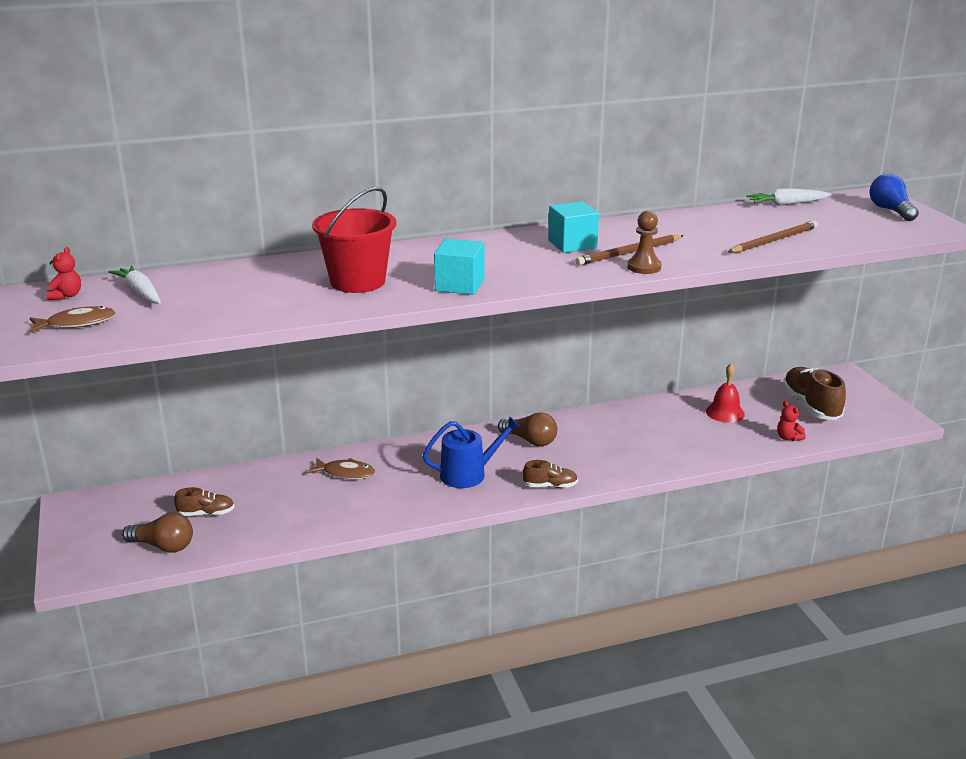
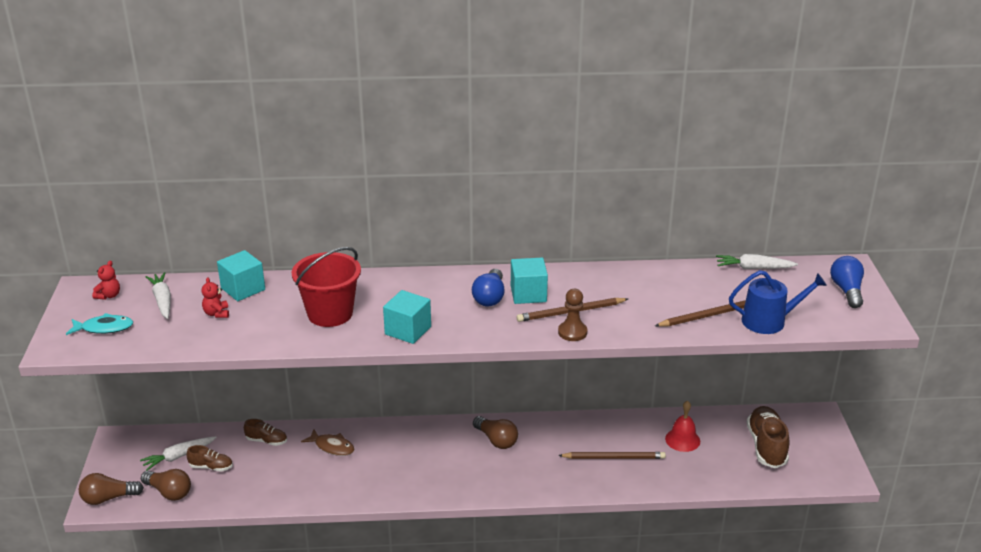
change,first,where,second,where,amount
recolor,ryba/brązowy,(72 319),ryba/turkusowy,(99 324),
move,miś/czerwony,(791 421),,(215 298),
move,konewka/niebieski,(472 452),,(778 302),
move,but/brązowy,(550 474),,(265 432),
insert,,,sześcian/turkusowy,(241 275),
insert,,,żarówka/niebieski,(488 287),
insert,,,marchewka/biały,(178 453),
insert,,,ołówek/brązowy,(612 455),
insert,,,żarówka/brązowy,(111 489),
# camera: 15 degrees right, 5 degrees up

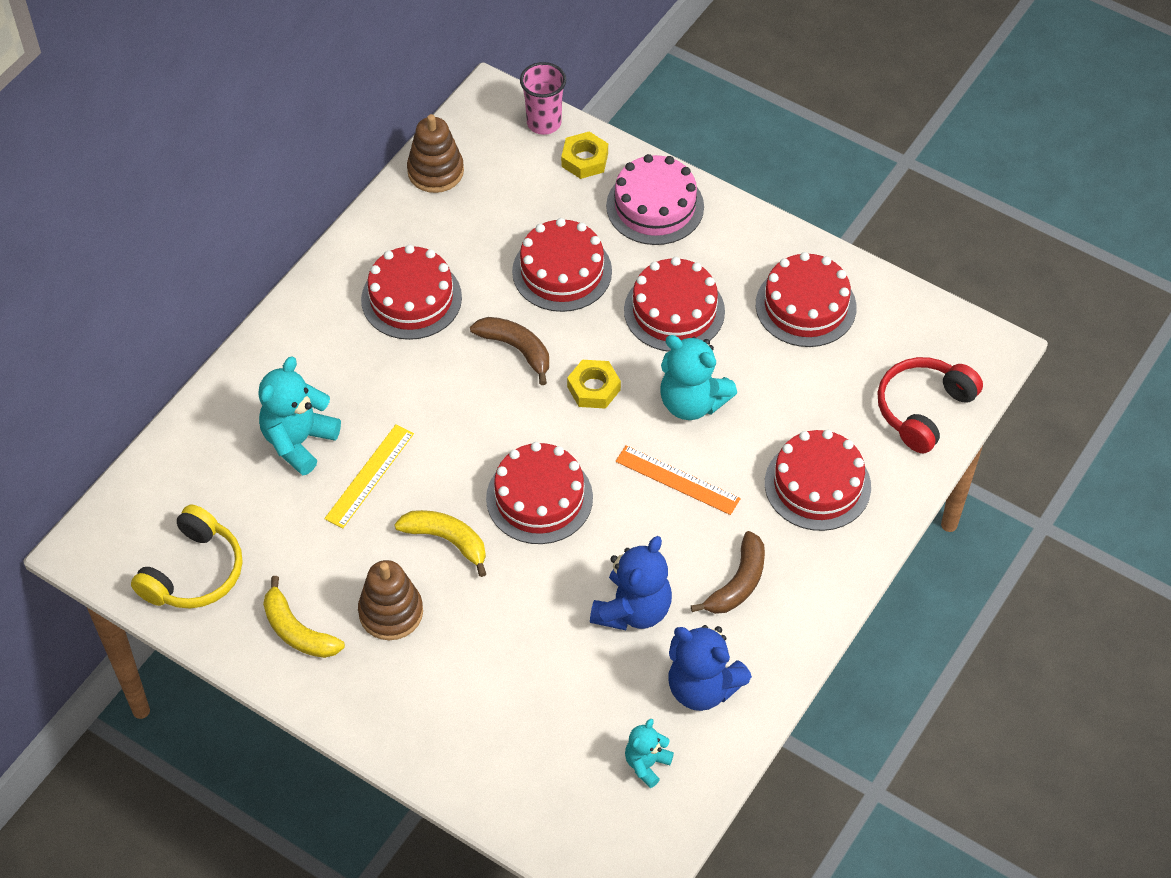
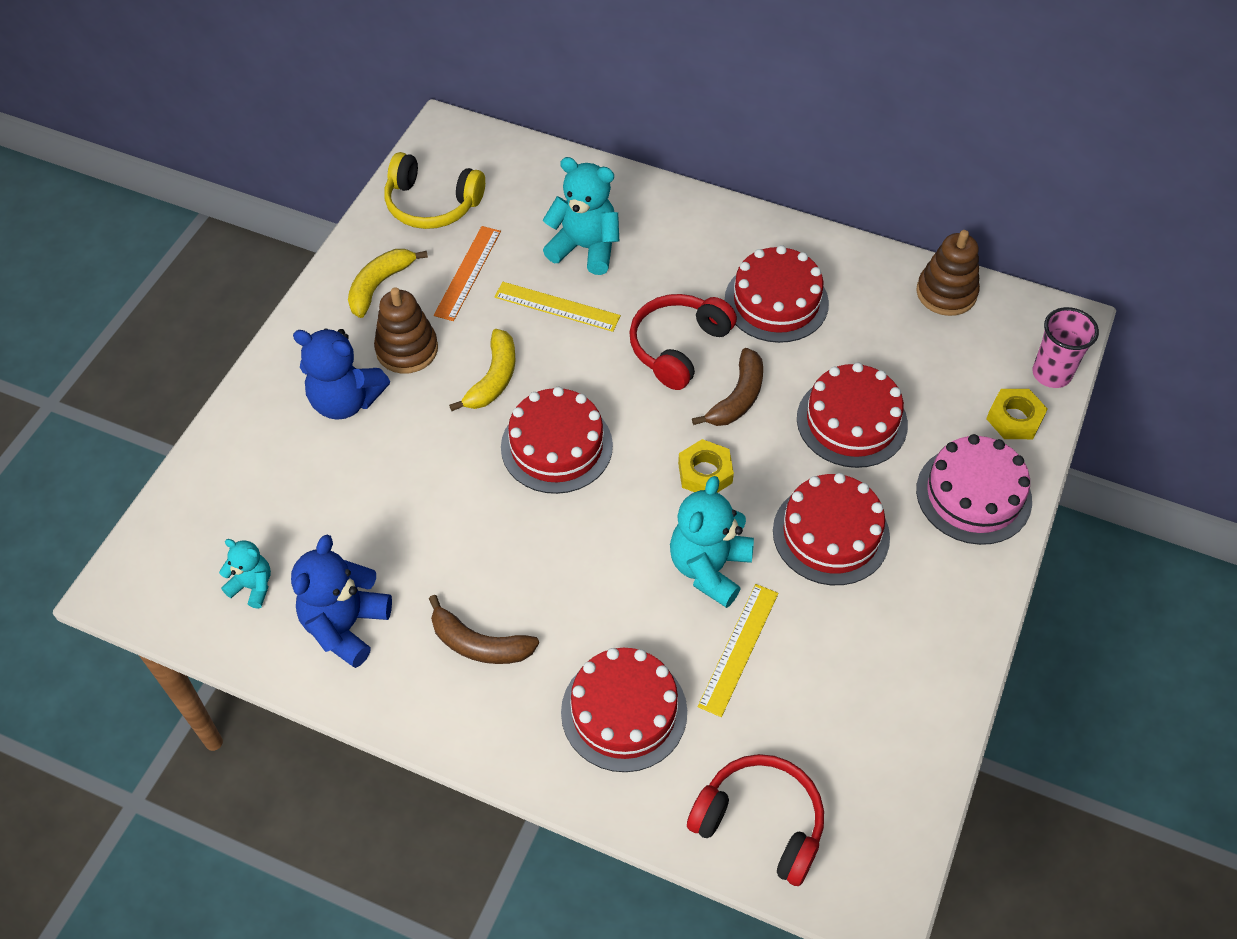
change,first,where,second,where,amount
delete,tort/czerwony,(806 299),,,
move,linijka/pomarańczowy,(678 480),,(467 273),
move,miś/niebieski,(631 583),,(341 374),
insert,,,słuchawki/czerwony,(683 342),
insert,,,linijka/żółty,(738 650),
# camera: 80 degrees right, 0 degrees up

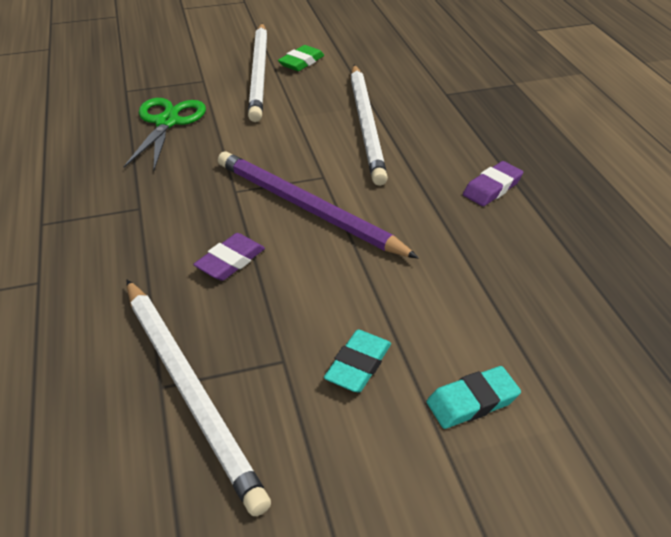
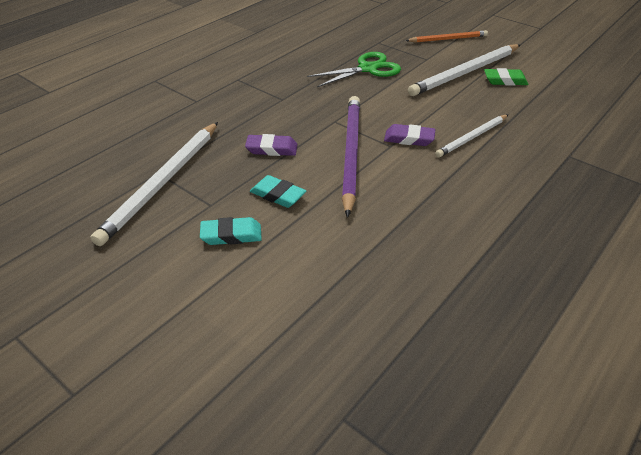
change,first,where,second,where,amount
resize,ołówek/biały,(369 125),,(471 135),x0.59
move,gumka do mazania/fioletowy,(493 183),,(409 135),
move,gumka do mazania/turkusowy,(474 397),,(278 191),
insert,,,ołówek/pomarańczowy,(446 36),
# camera: 55 degrees right, 0 degrees up

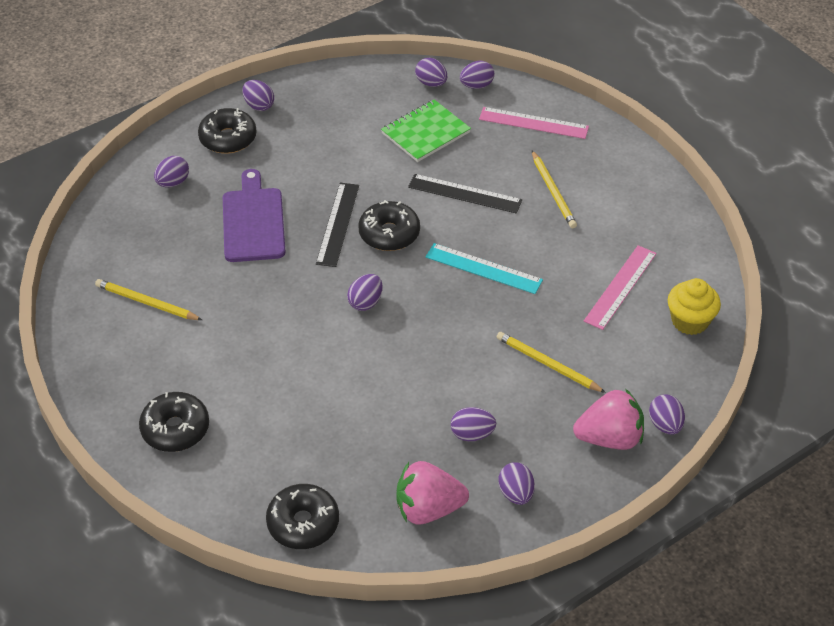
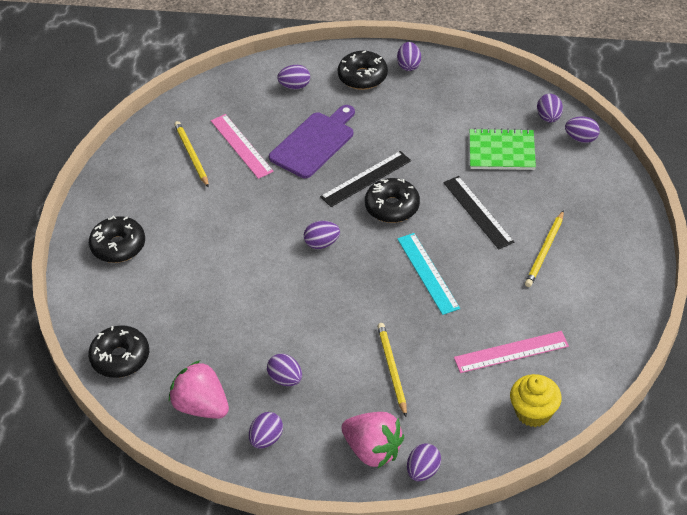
change,first,where,second,where,amount
move,linijka/różowy,(534 123),,(242 146),
# camera: 45 degrees right, 0 degrees up

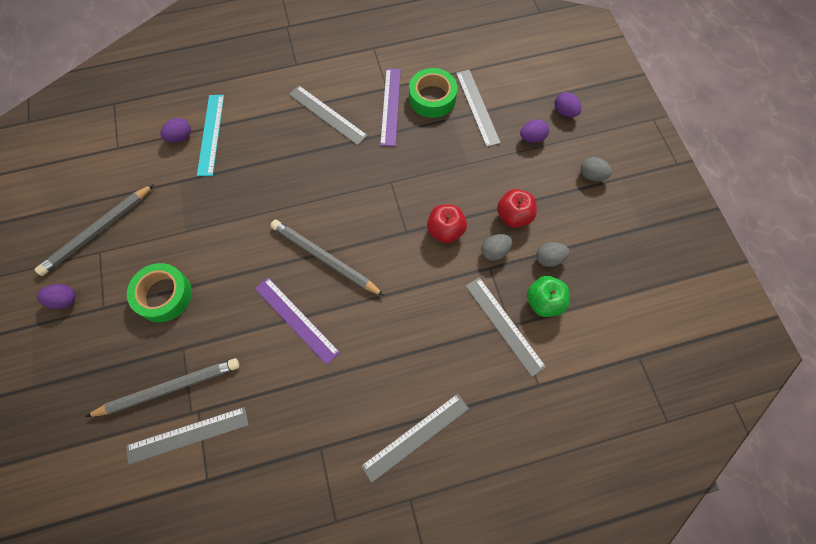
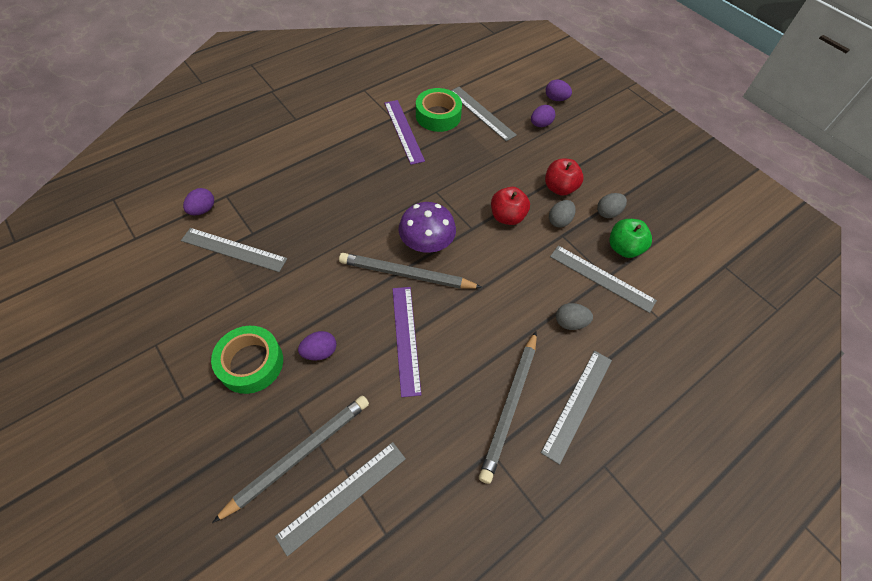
change,first,where,second,where,amount
move,linijka/szary,(328 115),,(234 250),
delete,linijka/turkusowy,(210 135),,,
move,jajko/szary,(596 169),,(574 316),
move,ołówek/szary,(94 230),,(508 407),
rotate,linijka/fioletowy,(297 321),,(407 342),60 degrees clockwise
move,jajko/fioletowy,(56 296),,(317 346),
insert,,,grzyb/fioletowy,(427 227),
# camera: 25 degrees left, 10 degrees down

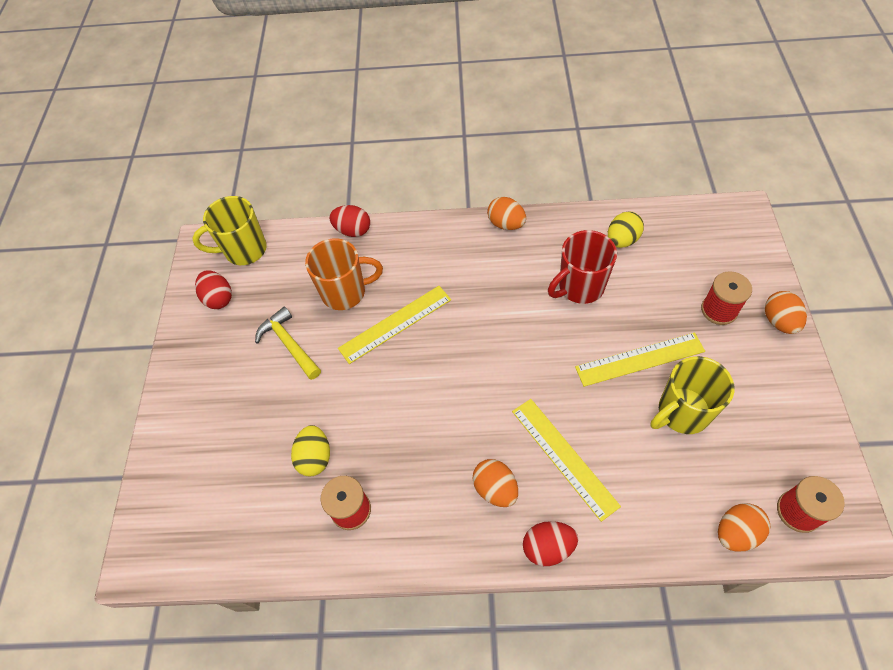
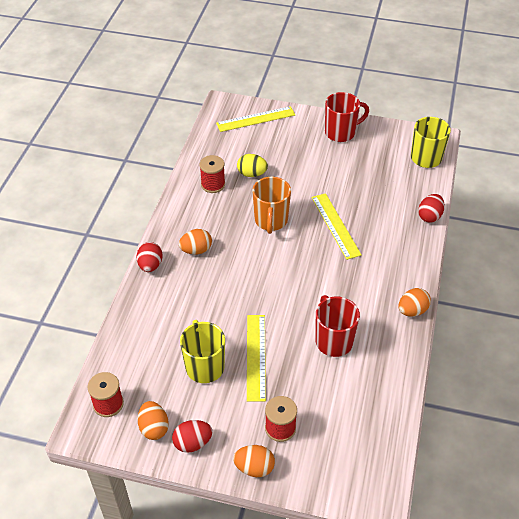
change,first,where,second,where,amount
delete,jajko/żółty,(626 229),,,
move,kubek/pomarańczowy,(344 274),,(271 205),
move,jajko/czerwony,(213 289),,(192 436),
delete,młotek/żółty,(288 343),,,
move,linijka/żółty,(566 460),,(255 119),
move,jajko/pomarańczowy,(744 527),,(153 420),
insert,,,kubek/czerwony,(347 117),
# camera: 100 degrees right, 10 degrees down

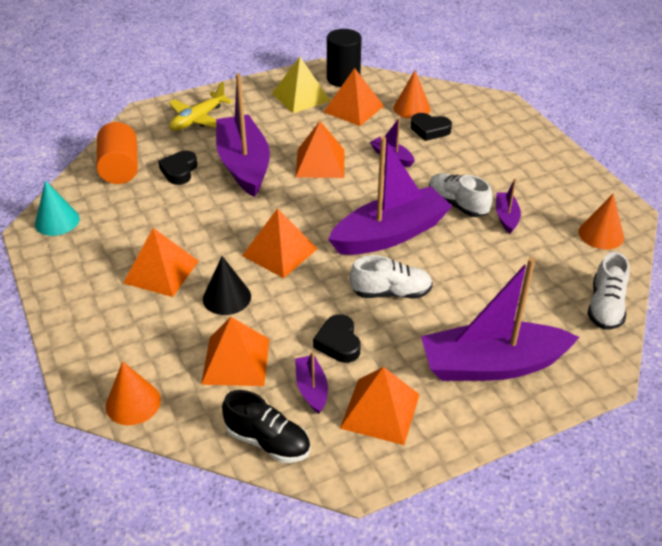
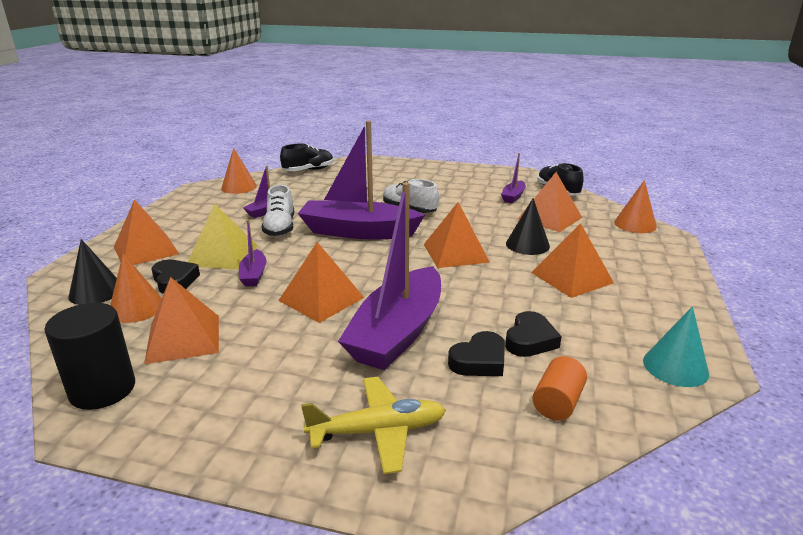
change,first,where,second,where,amount
move,piramida/żółty,(301 85),,(223 237),
resize,walec/pomarańczowy,(117 153),,(560 388),x0.63
recolor,but/biały,(608 291),but/czarny,(306 157),
delete,łódka/fioletowy,(500 319),,,
move,serce/czarny,(337 338),,(533 334),
move,piramida/pomarańczowy,(380 406),,(146 232),
insert,,,stożek/czarny,(92 272),
# camera: 140 degrees left, 15 degrees down

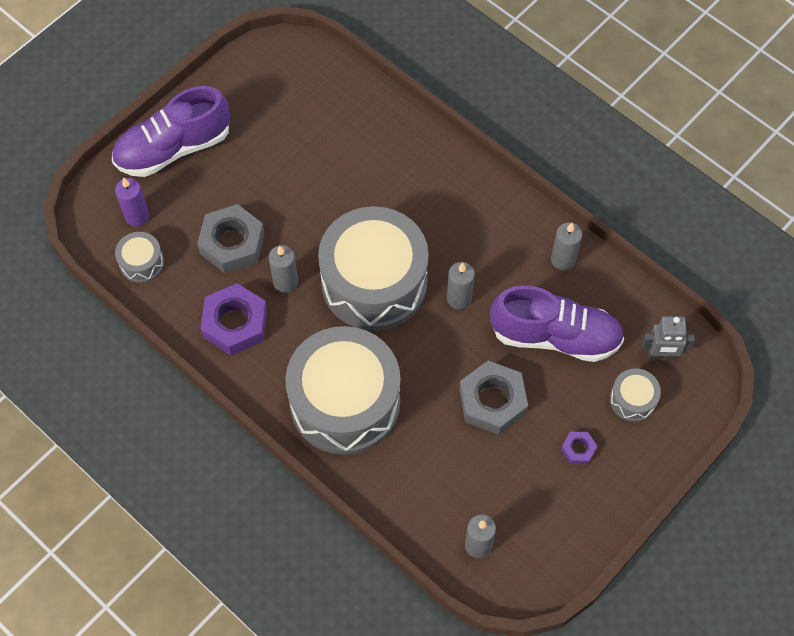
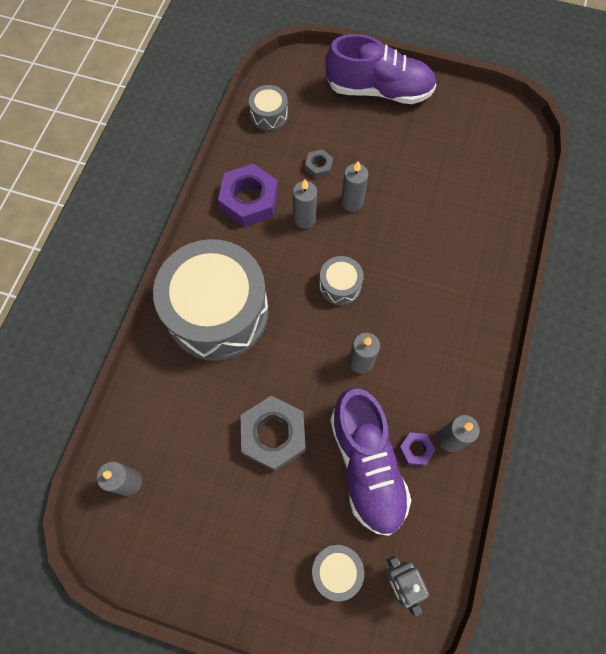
change,first,where,second,where,amount
rotate,but/fioletowy,(171 131),,(380 69),150 degrees clockwise
delete,świeca/fioletowy,(132 202),,,
resize,nakrętka/szary,(231 238),,(319 164),x0.48
resize,bęben/szary,(373 268),,(341 280),x0.42
move,nakrętka/fioletowy,(579 448),,(417 449),
insert,,,świeca/szary,(355 186),
# camera: 65 degrees right, 5 degrees up

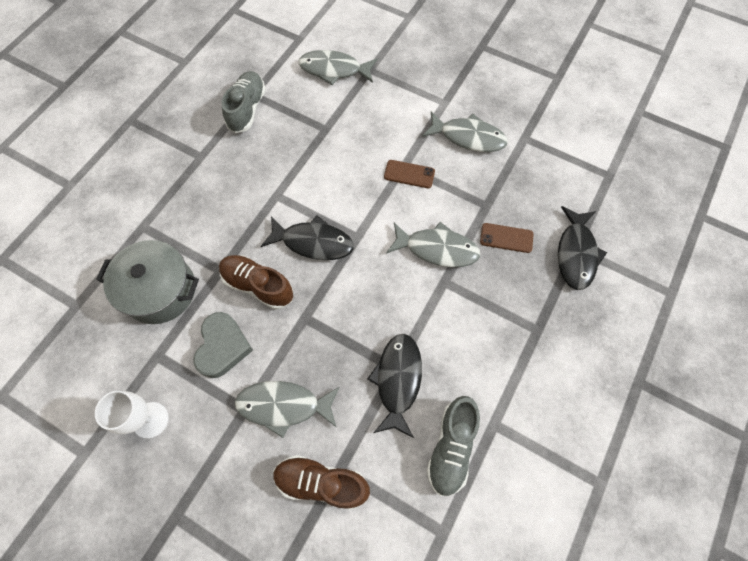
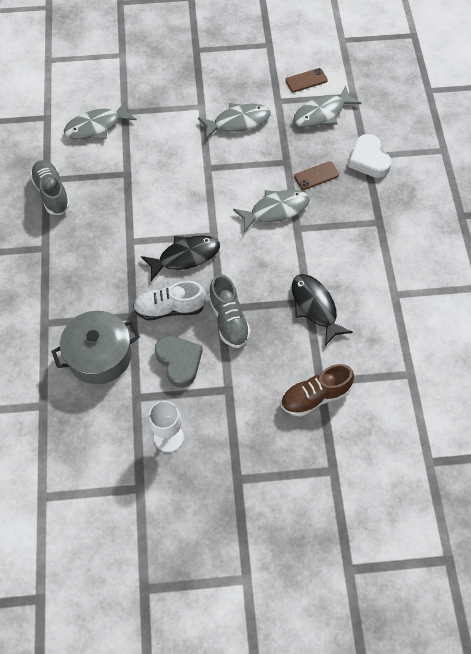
change,first,where,second,where,amount
move,telefon/brązowy,(409 174),,(306 80),
replace,ryba/czarny,(582 248),serce/biały,(370 156),
recolor,but/brązowy,(256 282),but/biały,(169 300),
move,ryba/szary,(287 409),,(327 106),
move,but/szary,(453 446),,(230 311),
# camera: 35 degrees left, 5 degrees down

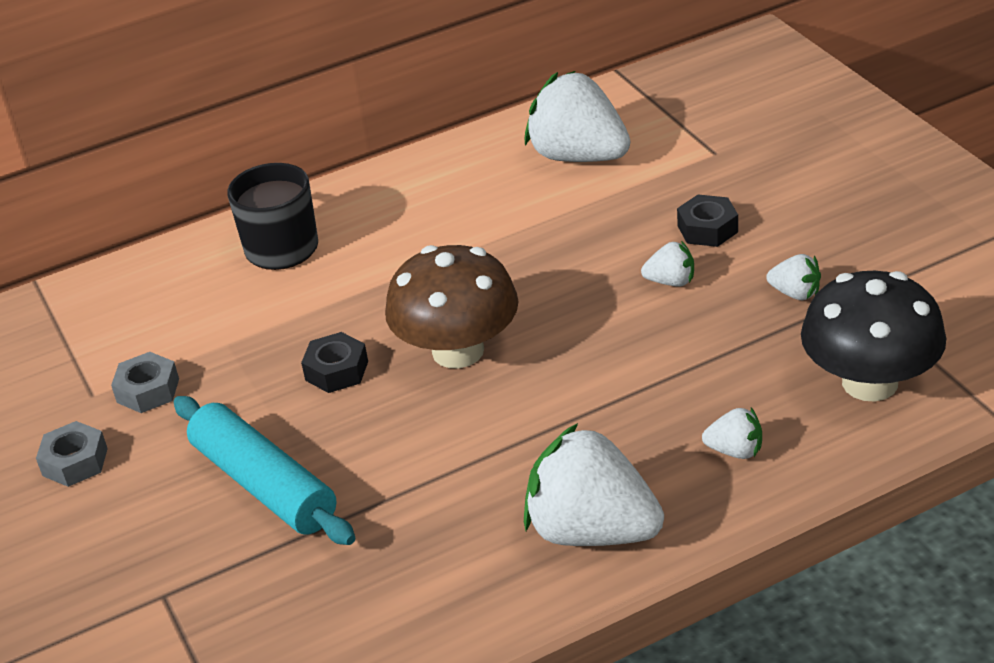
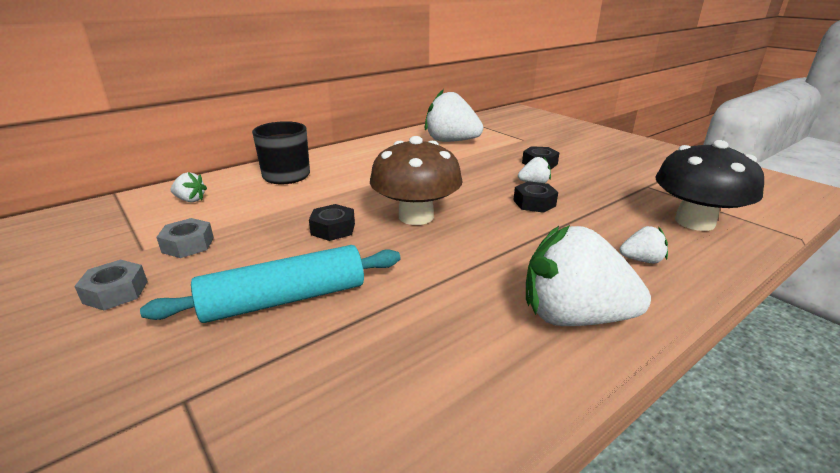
change,first,where,second,where,amount
move,truskawka/biały,(793 277),,(188 187),
rotate,wałek do ciasta/turkusowy,(264 470),,(270 284),60 degrees counterclockwise
insert,,,nakrętka/czarny,(535 197),
# camera: 15 degrees left, 10 degrees down

